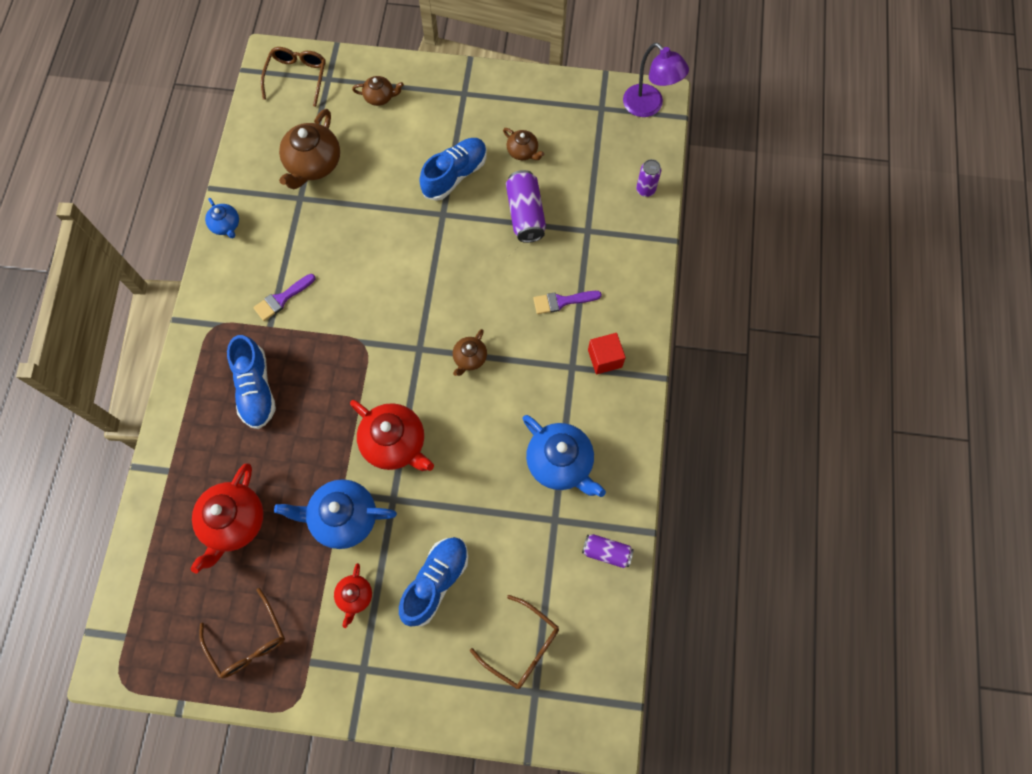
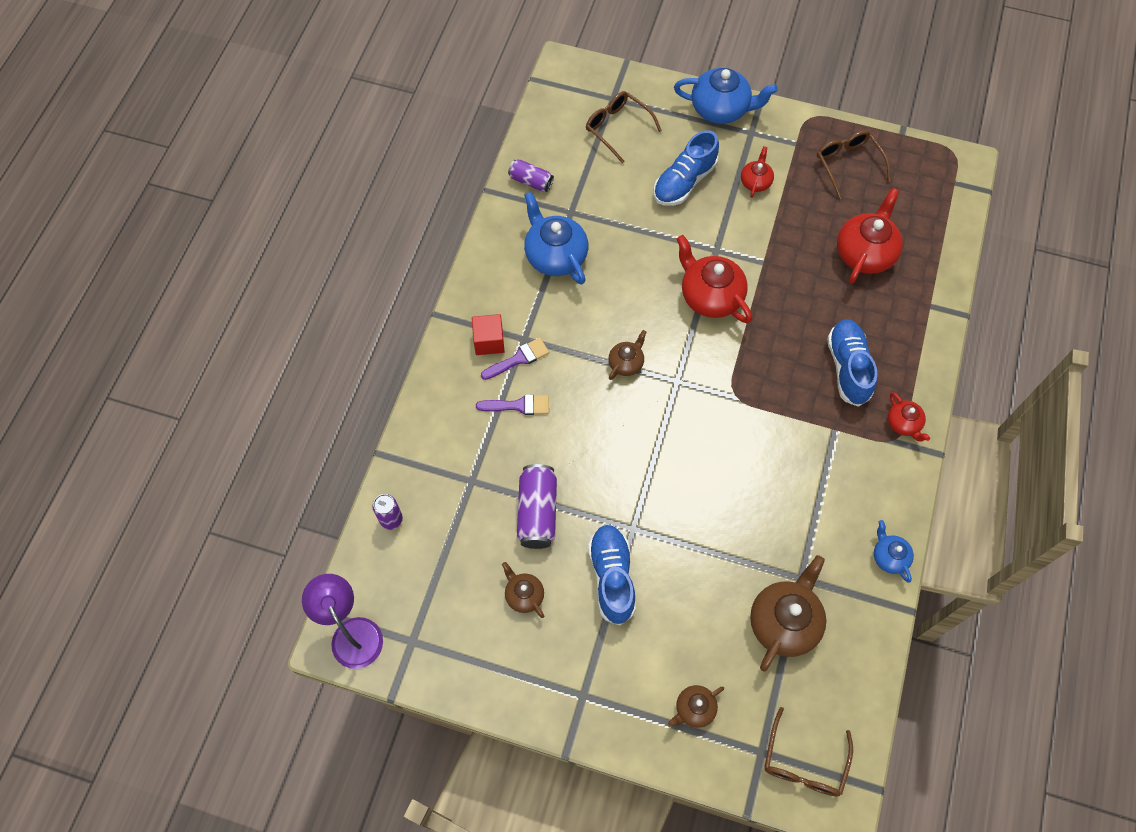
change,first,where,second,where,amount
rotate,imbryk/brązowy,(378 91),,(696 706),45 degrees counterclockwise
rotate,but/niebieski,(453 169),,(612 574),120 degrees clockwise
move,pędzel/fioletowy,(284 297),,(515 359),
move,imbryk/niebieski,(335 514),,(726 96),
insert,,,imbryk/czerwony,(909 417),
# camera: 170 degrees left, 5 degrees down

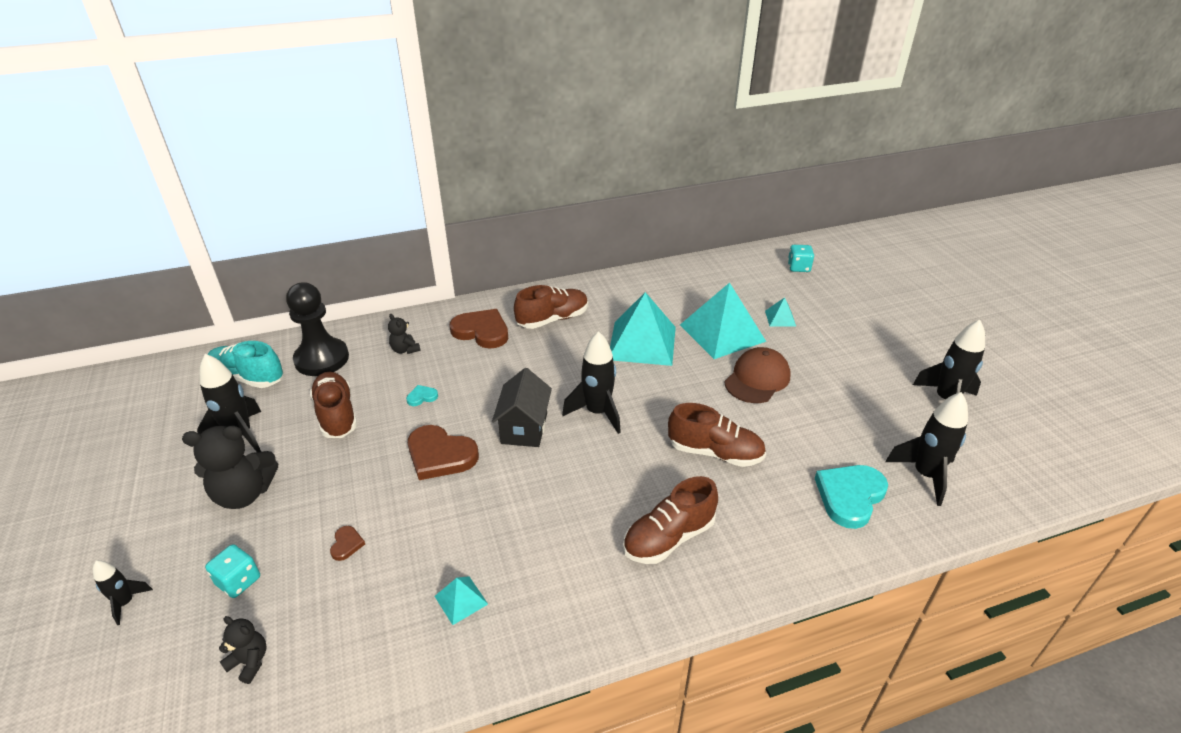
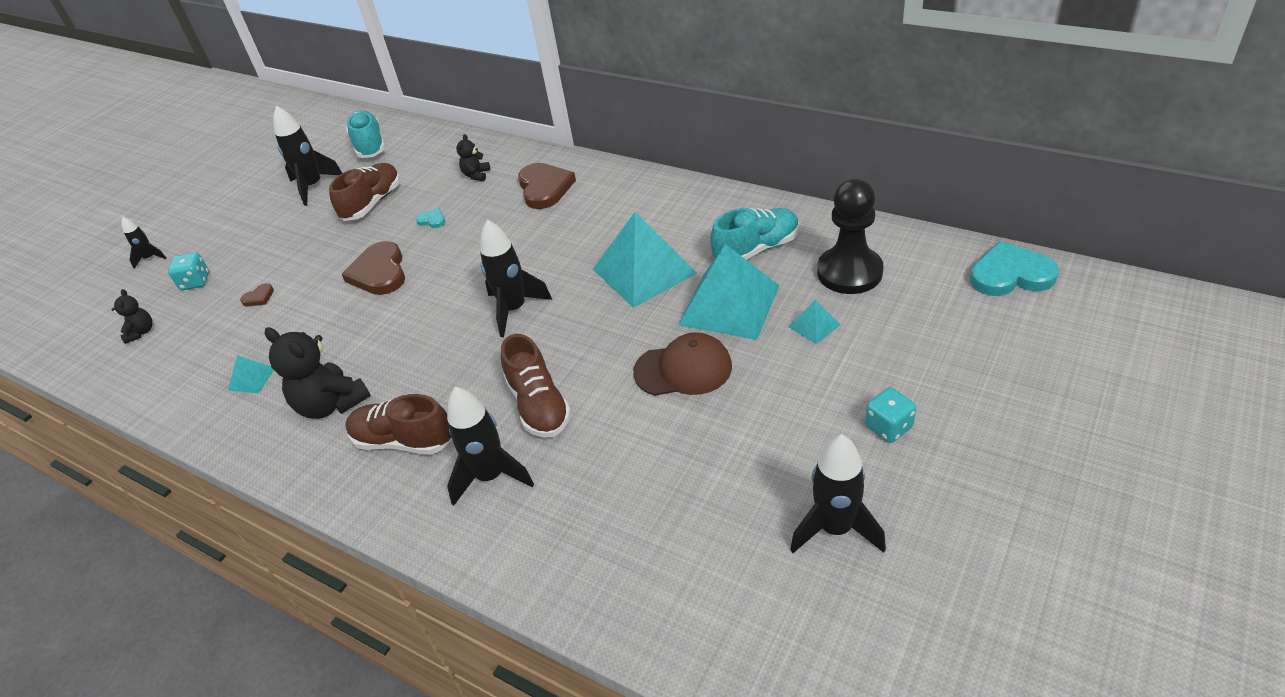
change,first,where,second,where,amount
move,kostka do gry/turkusowy,(801 258),,(890 415),
move,pionek/czarny,(317 329),,(850 236),
delete,but/brązowy,(551 307),,,
delete,domek/czarny,(522 407),,,
move,rakieta/czarny,(927 449),,(490 446),
move,miś/czarny,(230 467),,(318 373),
move,serce/turkusowy,(851 497),,(1014 268),
insert,,,but/turkusowy,(754 234),
# camera: 55 degrees right, 5 degrees up

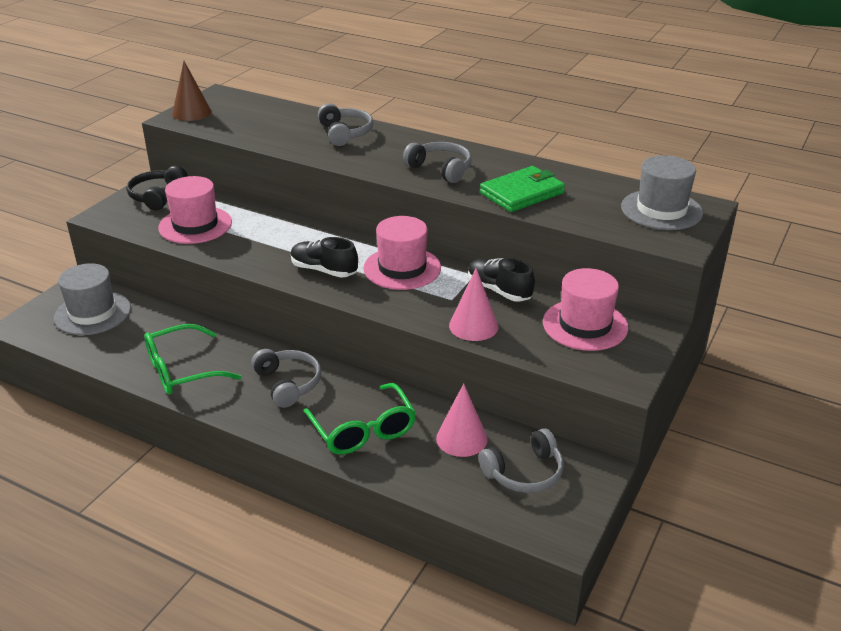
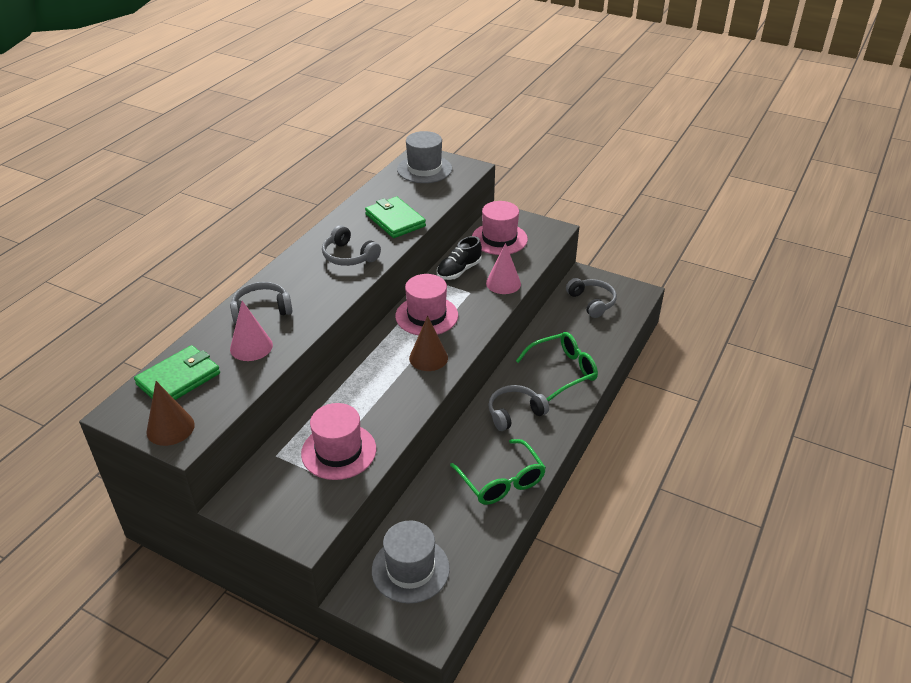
change,first,where,second,where,amount
rotate,słuchawki/szary,(437 162),,(351 245),90 degrees counterclockwise
delete,słuchawki/czarny,(157 188),,,
replace,but/czarny,(324 257),stożek/brązowy,(428 343),
move,stożek/różowy,(462 420),,(251 331),
insert,,,portfel/zielony,(177 372),
# camera: 90 degrees left, 5 degrees up

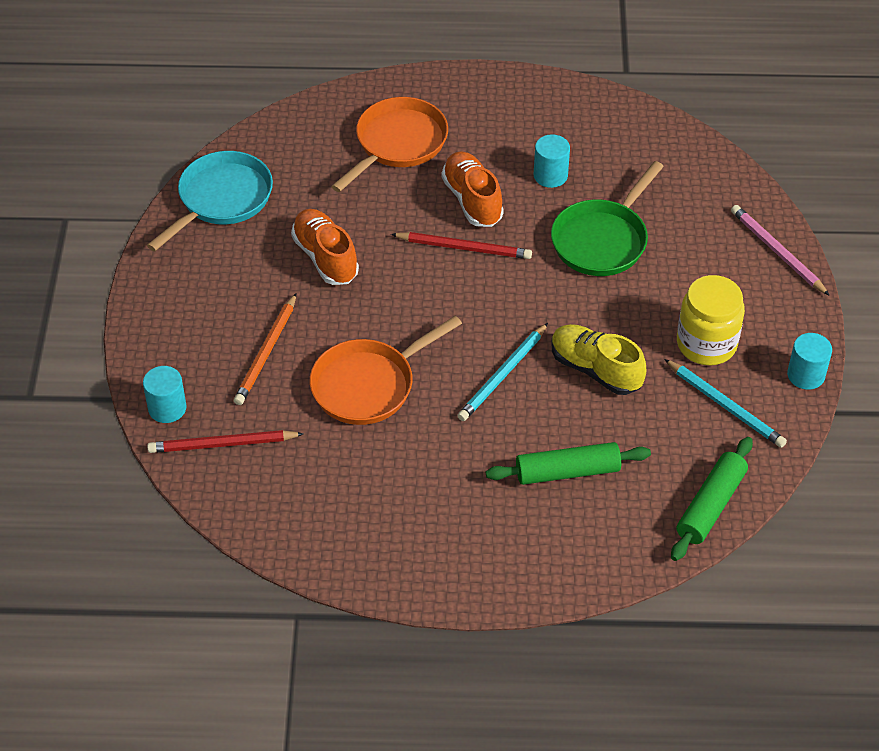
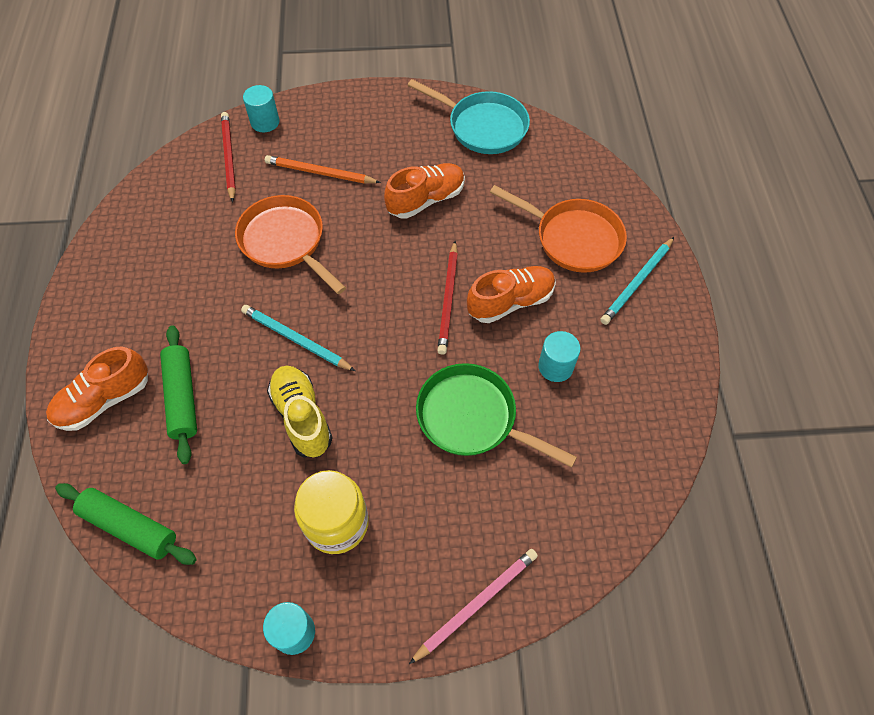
change,first,where,second,where,amount
rotate,but/żółty,(599 359),,(300 412),60 degrees counterclockwise
move,ołówek/turkusowy,(725 403),,(637 281),
insert,,,but/pomarańczowy,(97 389),
# camera: 85 degrees right, 10 degrees up

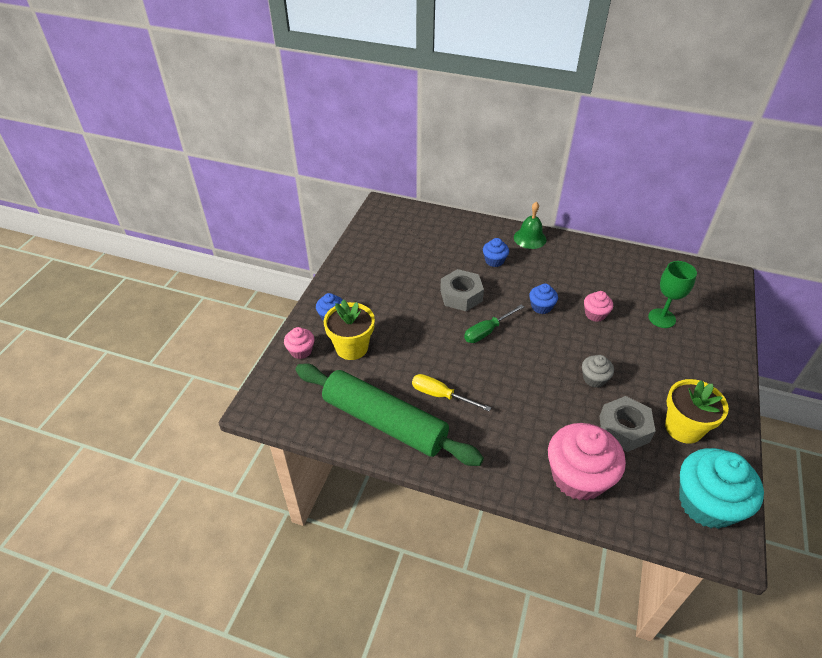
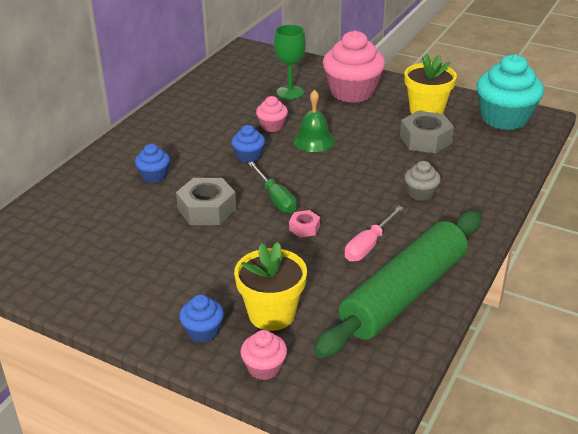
change,first,where,second,where,amount
move,dzwonek/zielony,(530 225),,(314 121),
move,muffinka/szary,(598 371),,(422 181),
recolor,śrubokręt/żółty,(451 393),śrubokręt/różowy,(374 234),
move,muffinka/różowy,(587 462),,(354 66),
insert,,,nakrętka/różowy,(304 223),
# camera: 80 degrees left, 10 degrees down

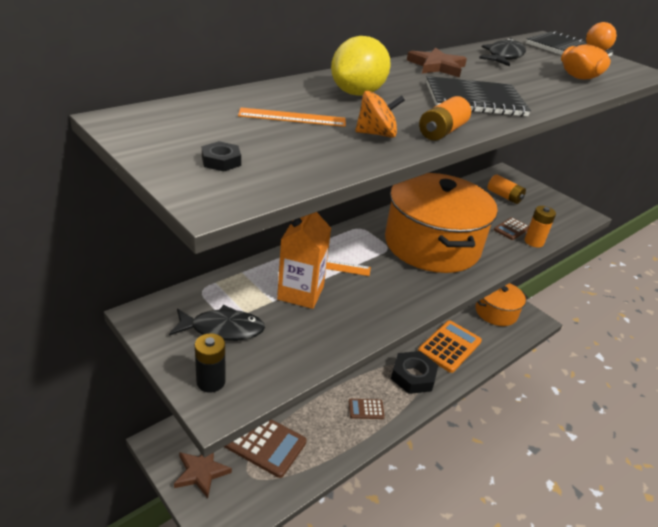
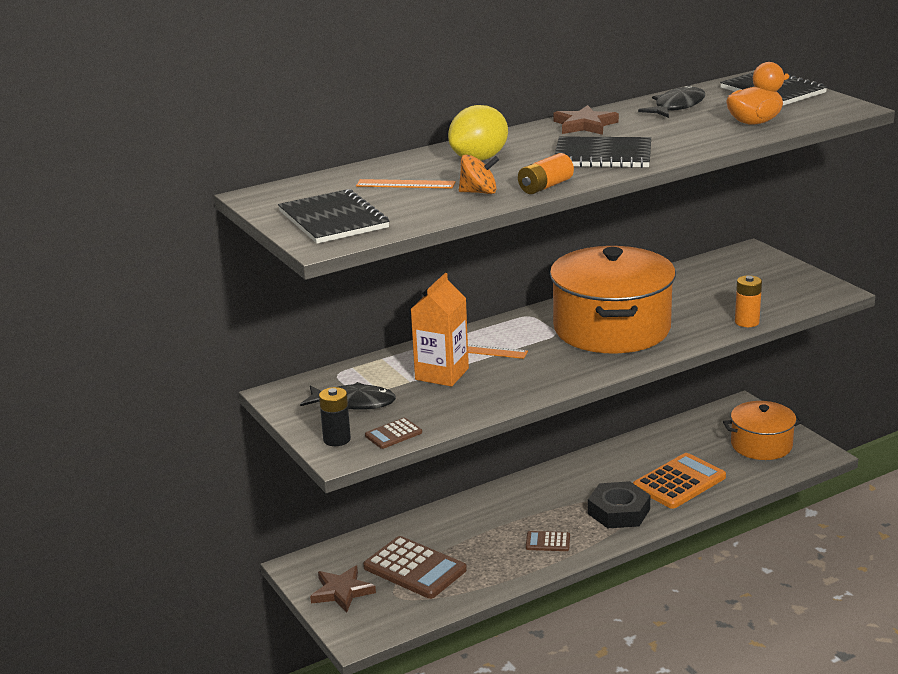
change,first,where,second,where,amount
replace,nakrętka/czarny,(221 156),zeszyt/czarny,(334 216),
delete,bateria/pomarańczowy,(506 189),,,
move,kalkulator/brązowy,(511 228),,(393 433),
# camera: 15 degrees right, 10 degrees down

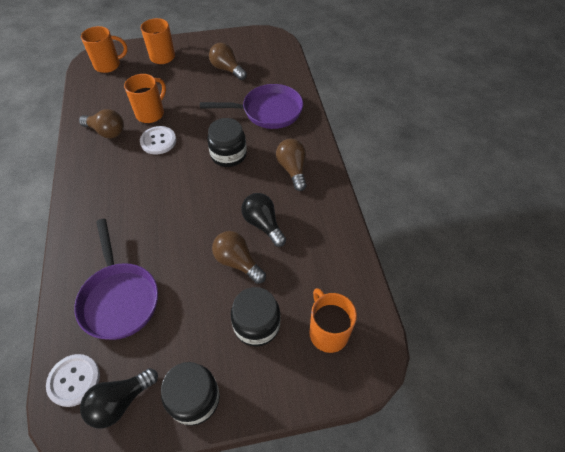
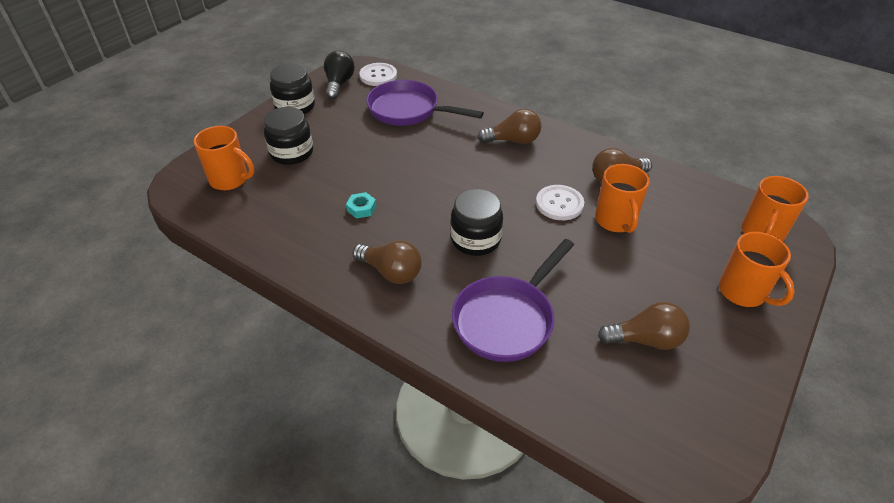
change,first,where,second,where,amount
replace,żarówka/czarny,(263 220),nakrętka/turkusowy,(361 205),
move,żarówka/brązowy,(239 257),,(509 126),
# camera: 135 degrees right, 10 degrees down

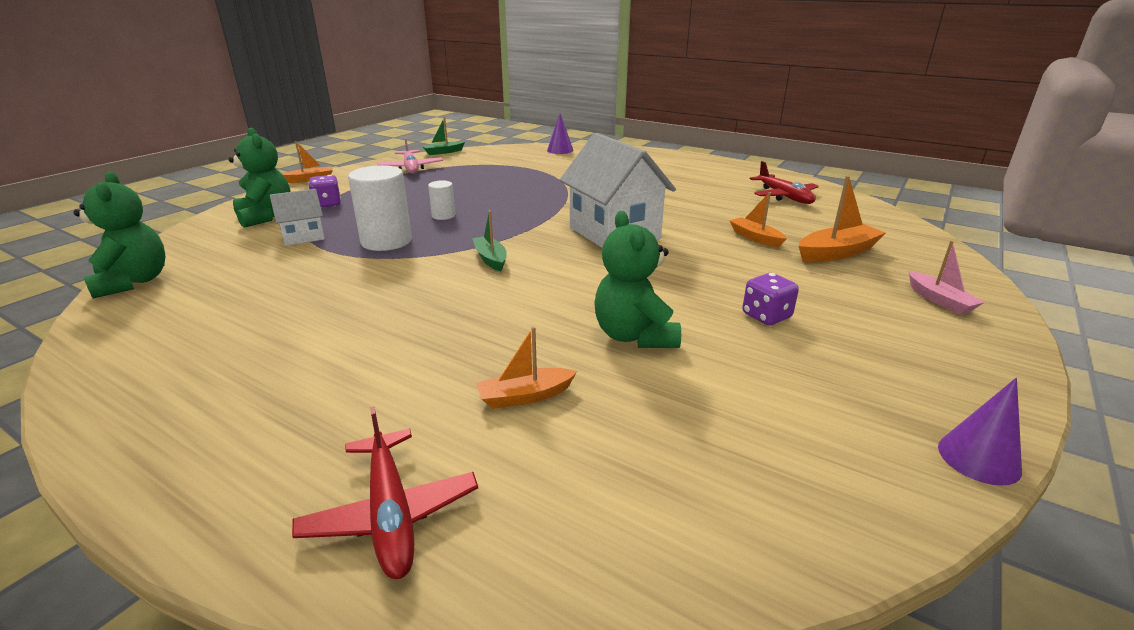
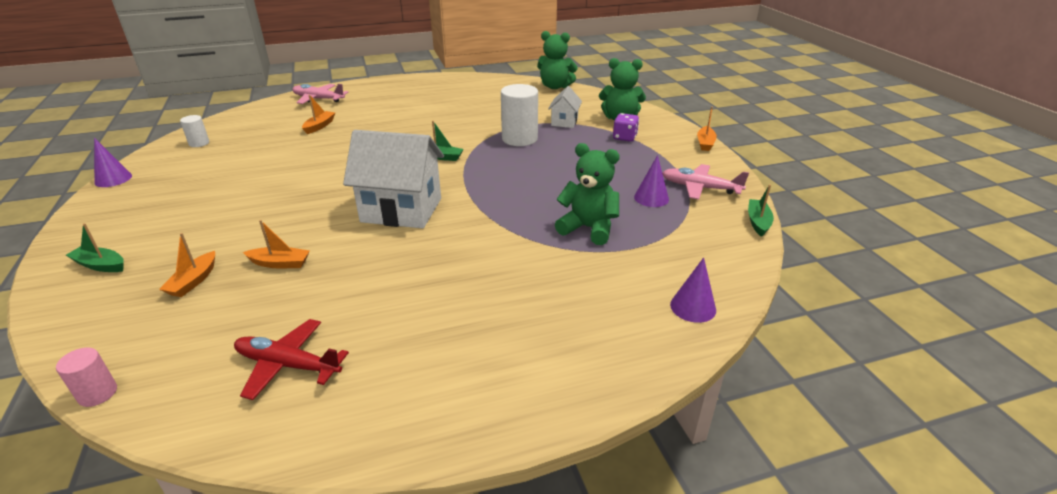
change,first,where,second,where,amount
resize,łódka/pomarańczowy,(842 219),,(187 265),x0.65
move,walec/biały,(442 200),,(194 131),
move,miś/zielony,(637 279),,(587 194),
recolor,łódka/różowy,(947 278),łódka/zielony,(95 247),
delete,kostka do gry/fioletowy,(770 299),,,
recolor,samolot/czerwony,(385 492),samolot/różowy,(320 94),
insert,,,stożek/fioletowy,(651 181),
insert,,,walec/różowy,(86 377),
# camera: 130 degrees right, 5 degrees up

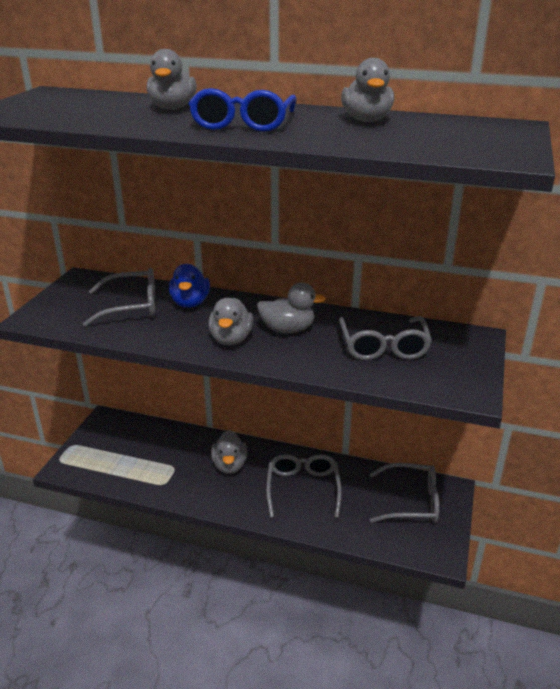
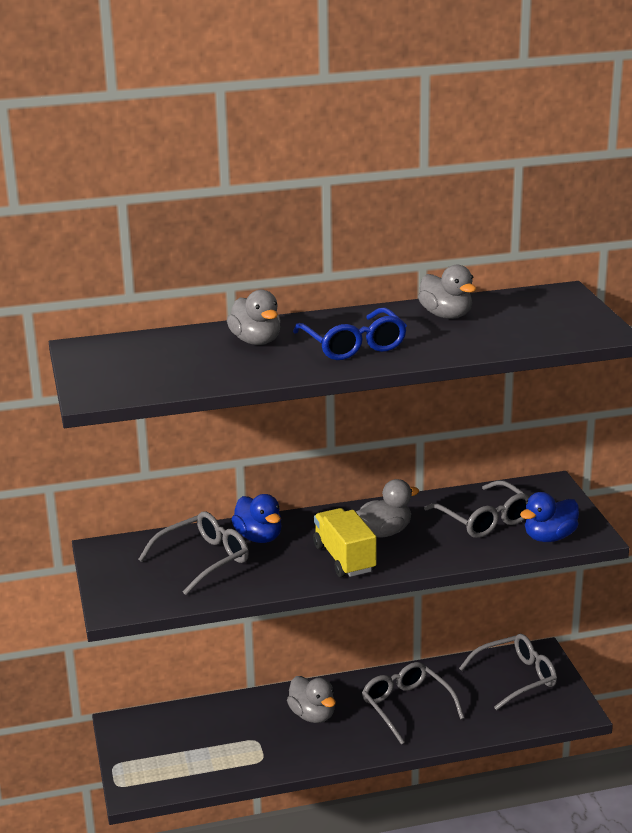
change,first,where,second,where,amount
replace,kaczka/szary,(230 321),ciężarówka/żółty,(344 542),
insert,,,kaczka/niebieski,(549 517),
# camera: 30 degrees left, 5 degrees down

